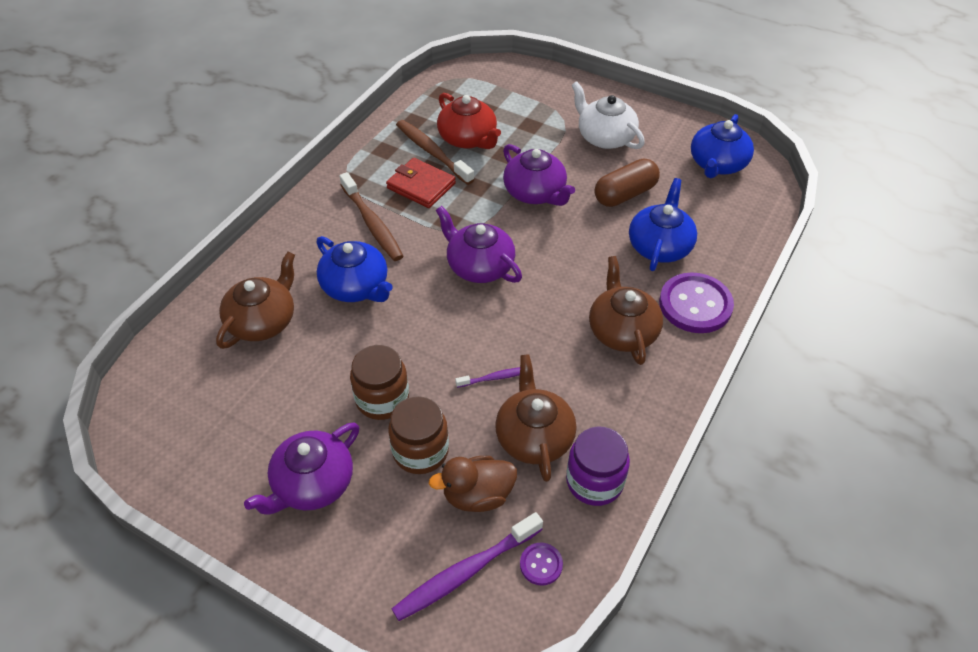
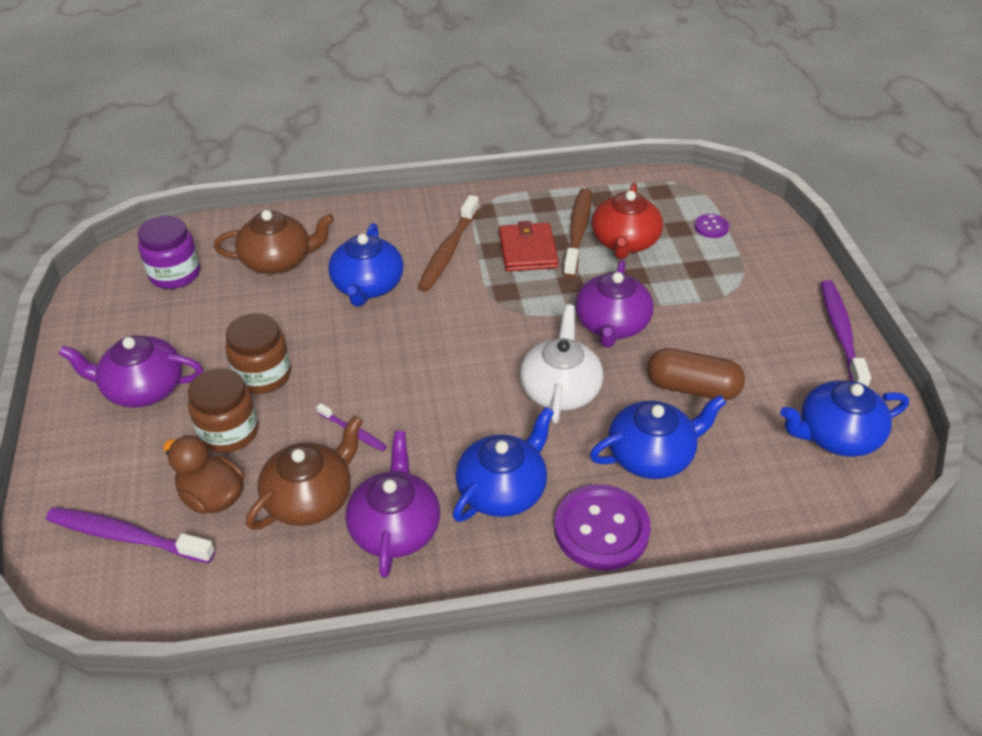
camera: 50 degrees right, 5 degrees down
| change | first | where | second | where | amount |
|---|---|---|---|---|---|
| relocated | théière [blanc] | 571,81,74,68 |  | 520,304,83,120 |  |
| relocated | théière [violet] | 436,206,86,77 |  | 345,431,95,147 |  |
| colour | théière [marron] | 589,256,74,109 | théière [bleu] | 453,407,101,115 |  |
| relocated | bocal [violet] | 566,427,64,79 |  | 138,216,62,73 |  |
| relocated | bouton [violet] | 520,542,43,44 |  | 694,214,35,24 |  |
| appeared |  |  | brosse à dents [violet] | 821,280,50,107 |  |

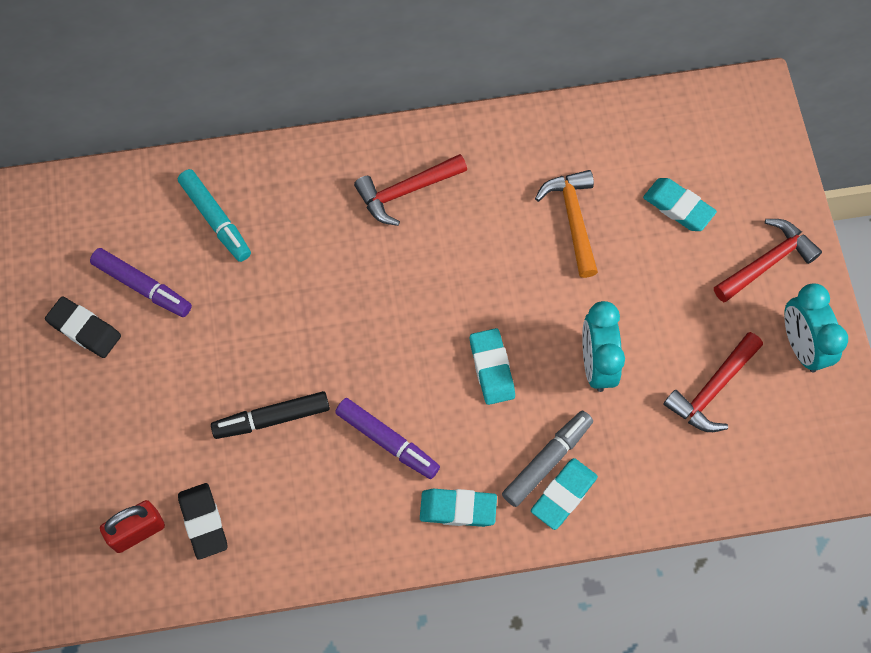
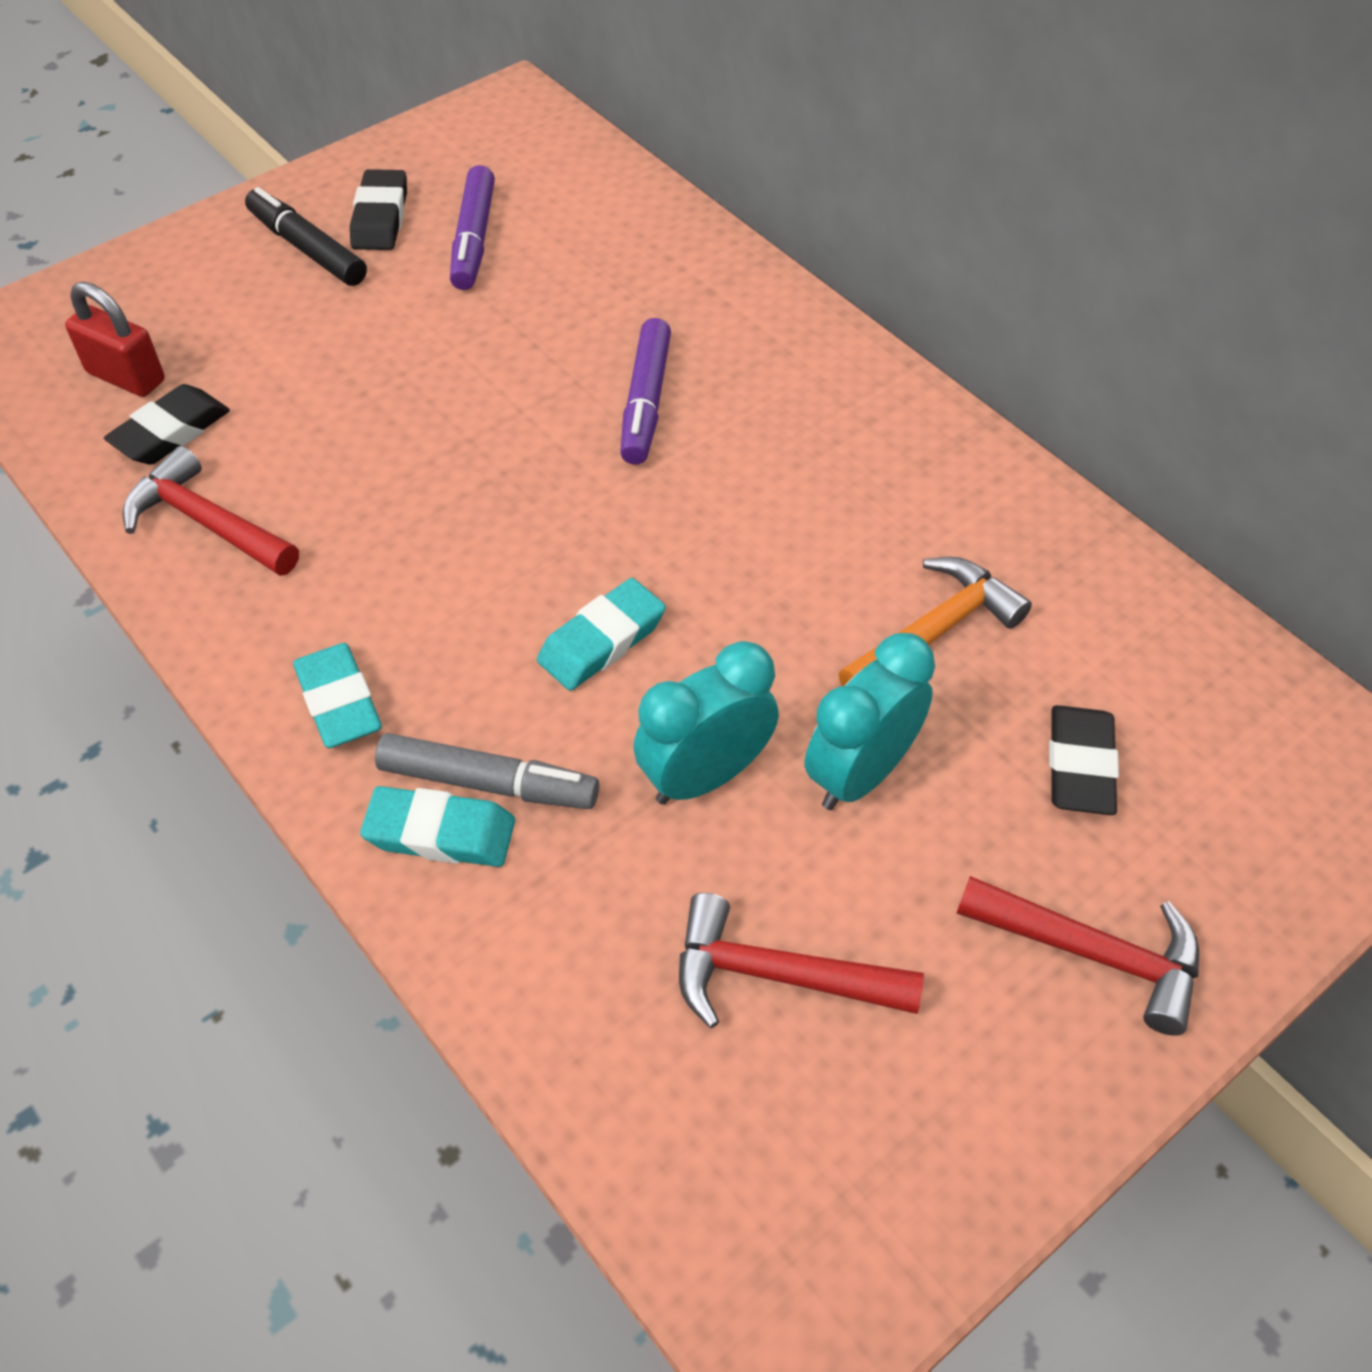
camera: 60 degrees right, 15 degrees down
| change | first | where | second | where | amount |
|---|---|---|---|---|---|
| relocated | marteau [rouge] | 354,154,113,72 |  | 122,446,177,130 |  |
| missing | feutre [turquoise] | 178,169,73,93 |  |  |  |
| colour | gomme [turquoise] | 643,178,74,53 | gomme [noir] | 1049,705,70,110 |  |
| relocated | réveil [turquoise] | 784,283,64,89 |  | 805,633,130,177 |  |
| relocated | feutre [noir] | 211,391,119,48 |  | 245,187,122,99 |  |
| relocated | feutre [violet] | 335,398,105,81 |  | 620,318,51,147 |  |

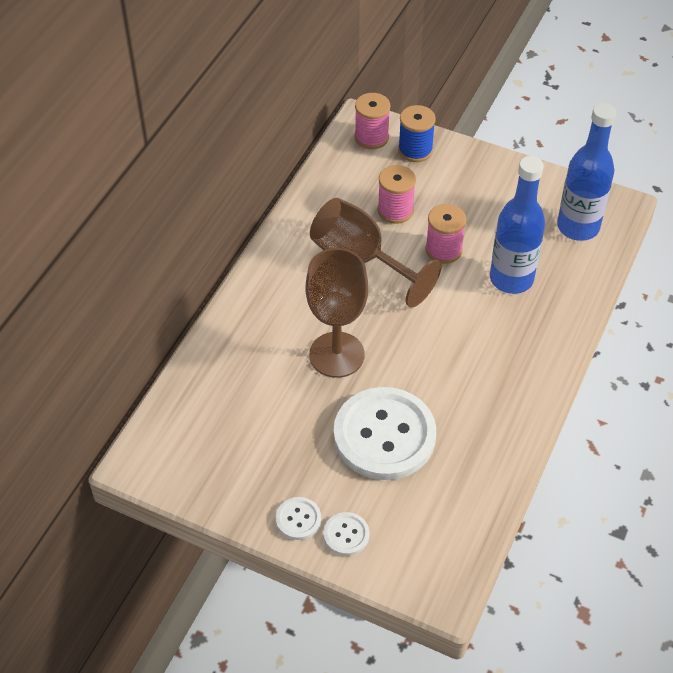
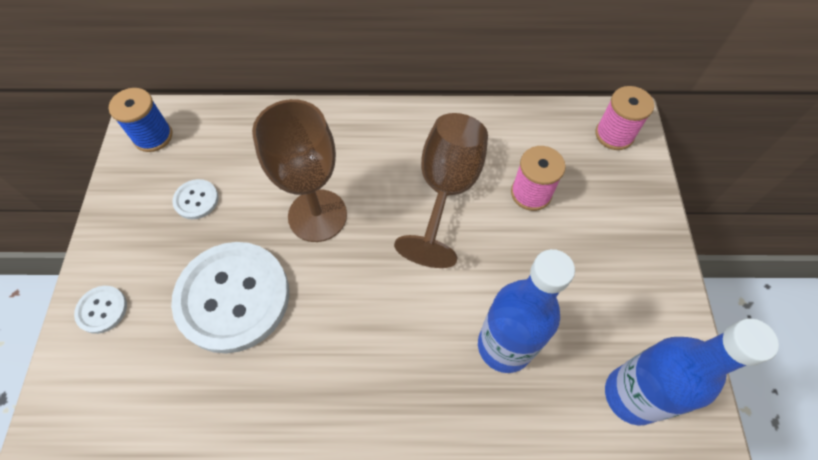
camera: 65 degrees right, 10 degrees up
| change | first | where | second | where | amount |
|---|---|---|---|---|---|
| relocated | bobine [bleu] | 398,105,38,57 |  | 109,88,63,64 |  |
| missing | bobine [rose] | 425,204,41,60 |  |  |  |
| relocated | bouton [blanc] | 275,497,46,43 |  | 172,179,46,40 |  |

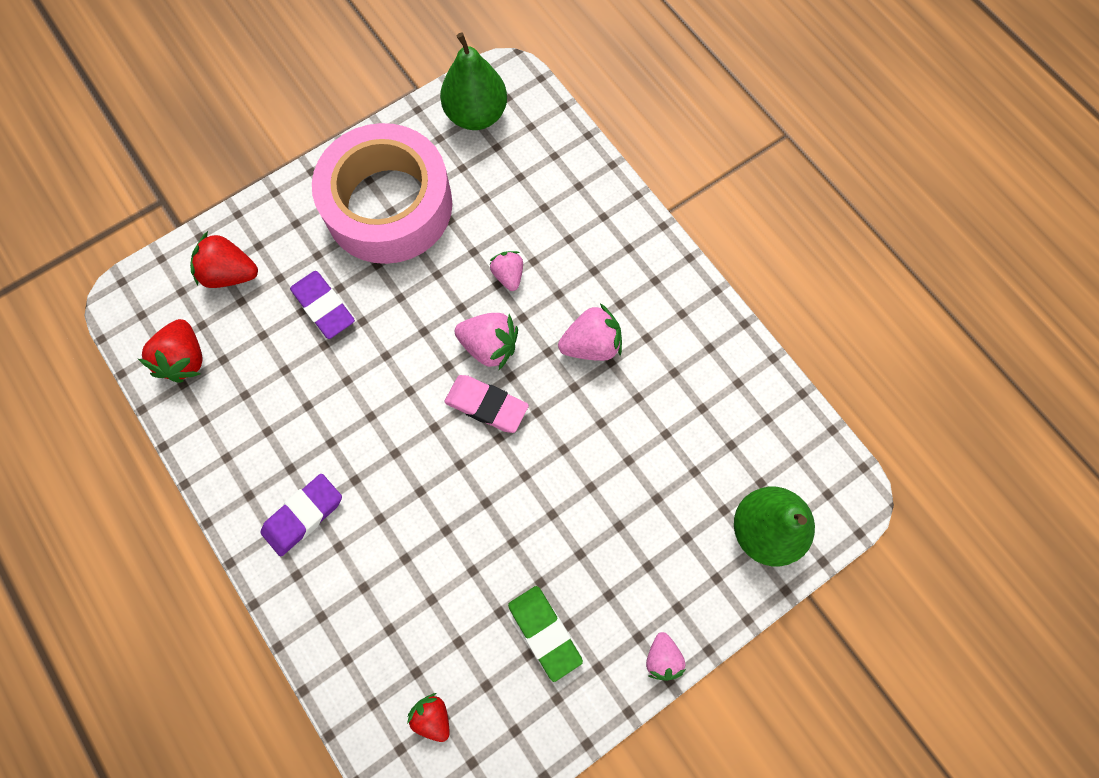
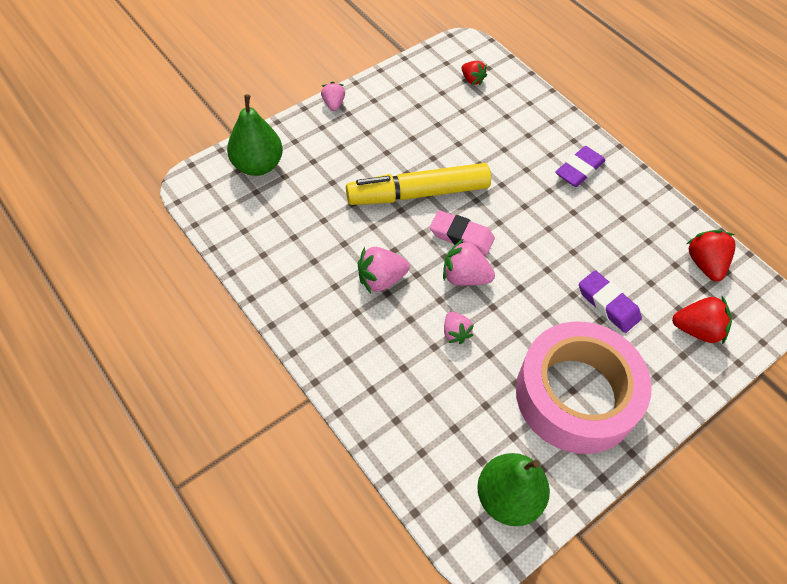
camera: 175 degrees right, 15 degrees down
| change | first | where | second | where | amount |
|---|---|---|---|---|---|
| missing | gomme [vert] | 508,586,75,96 |  |  |  |
| appeared |  |  | feutre [jaune] | 346,163,145,42 |  |

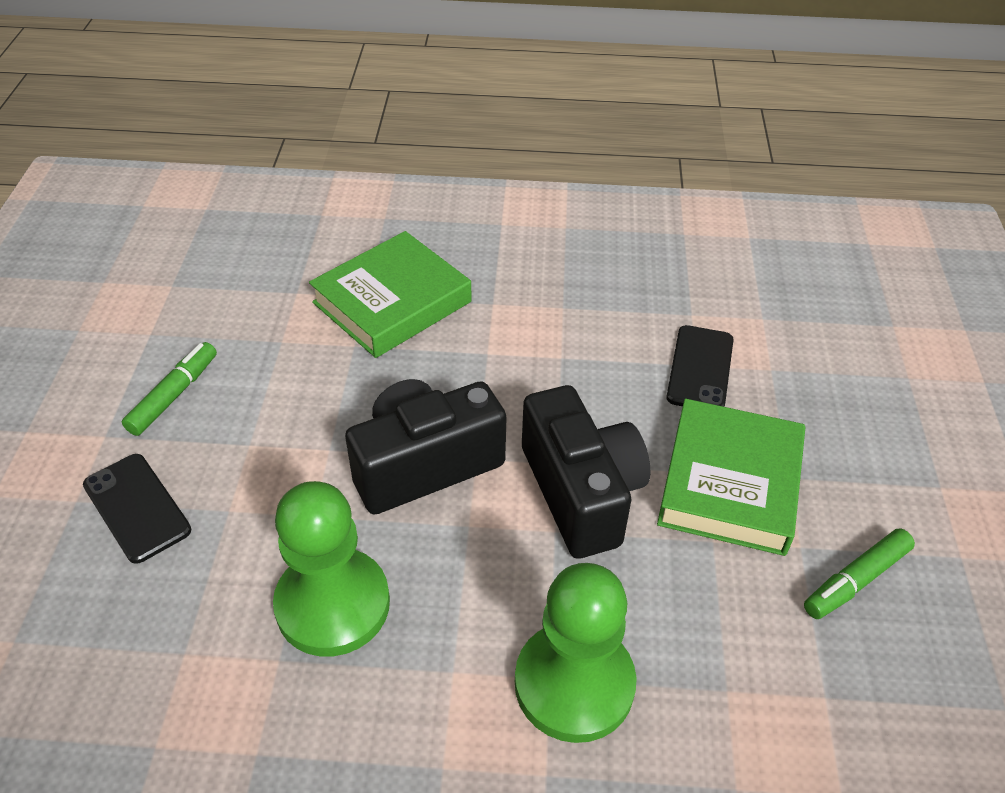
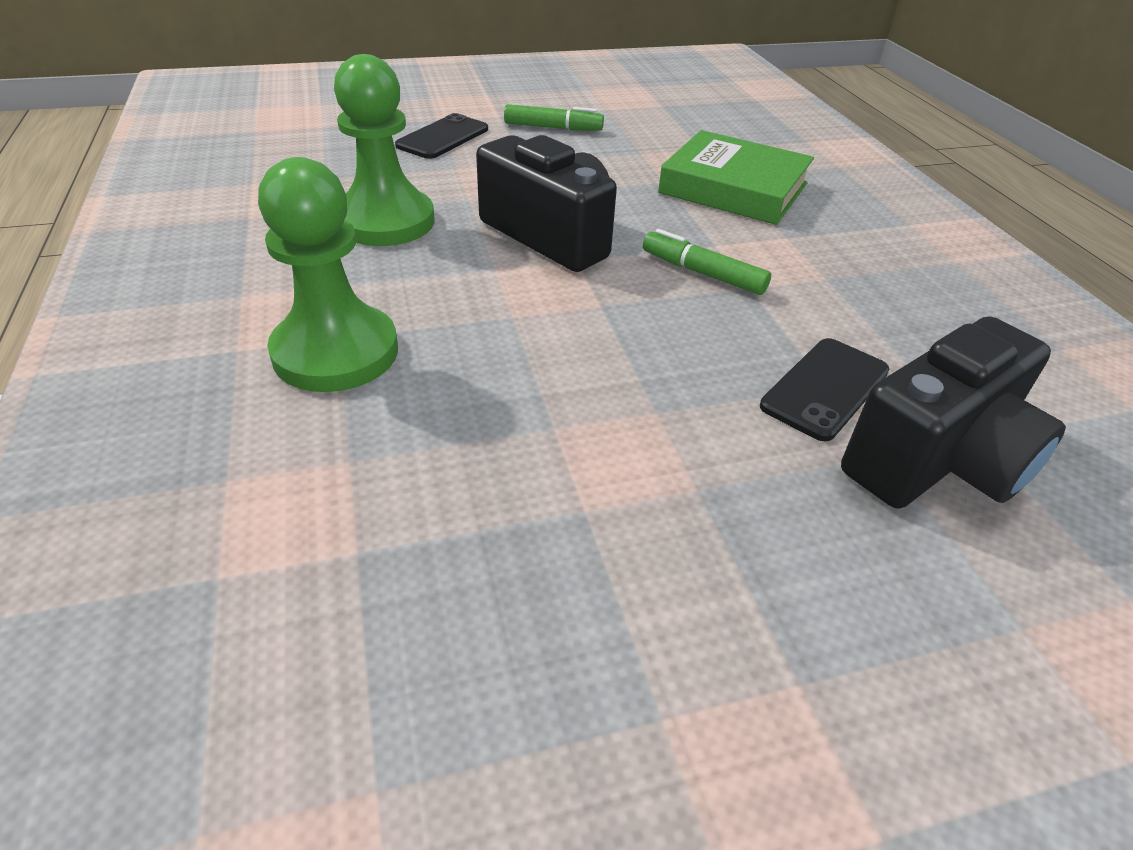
camera: 70 degrees right, 5 degrees down
| change | first | where | second | where | amount |
|---|---|---|---|---|---|
| spun | téléphone [noir] | 666,325,68,82 |  | 760,338,129,104 | 45 degrees counterclockwise |
| relocated | appareil photo [noir] | 522,385,128,174 |  | 841,316,225,193 |  |
| missing | livre [vert] | 657,399,148,157 |  |  |  |
| relocated | feutre [vert] | 804,528,111,91 |  | 643,229,128,66 |  |

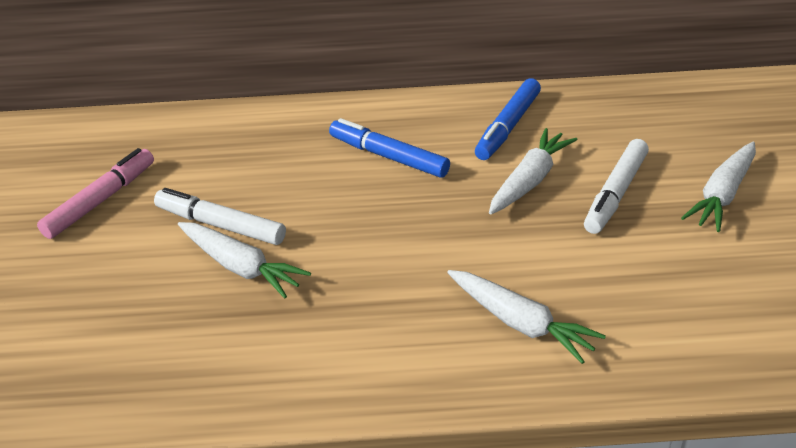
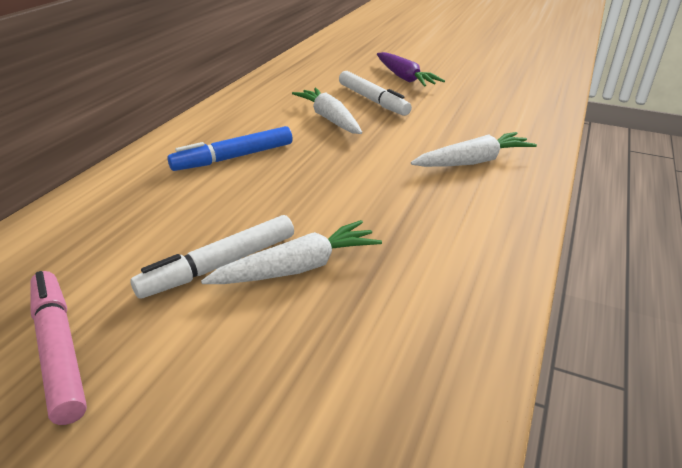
camera: 65 degrees left, 5 degrees down
| change | first | where | second | where | amount |
|---|---|---|---|---|---|
| missing | feutre [bleu] | 475,78,66,82 |  |  |  |
| colour | carotte [blanc] | 681,142,75,90 | carotte [violet] | 377,52,68,35 |  |

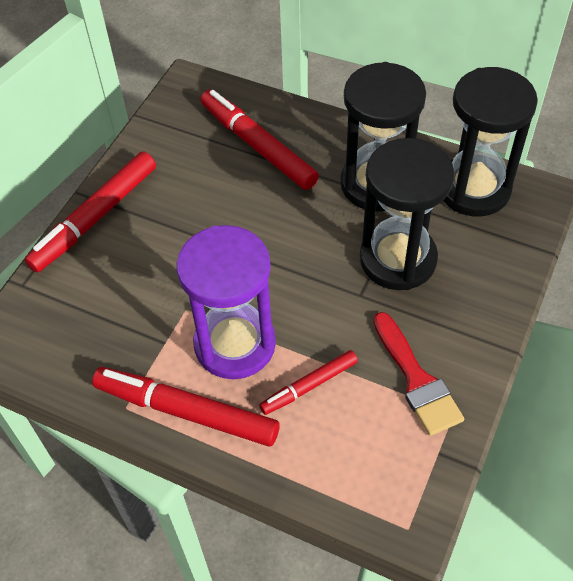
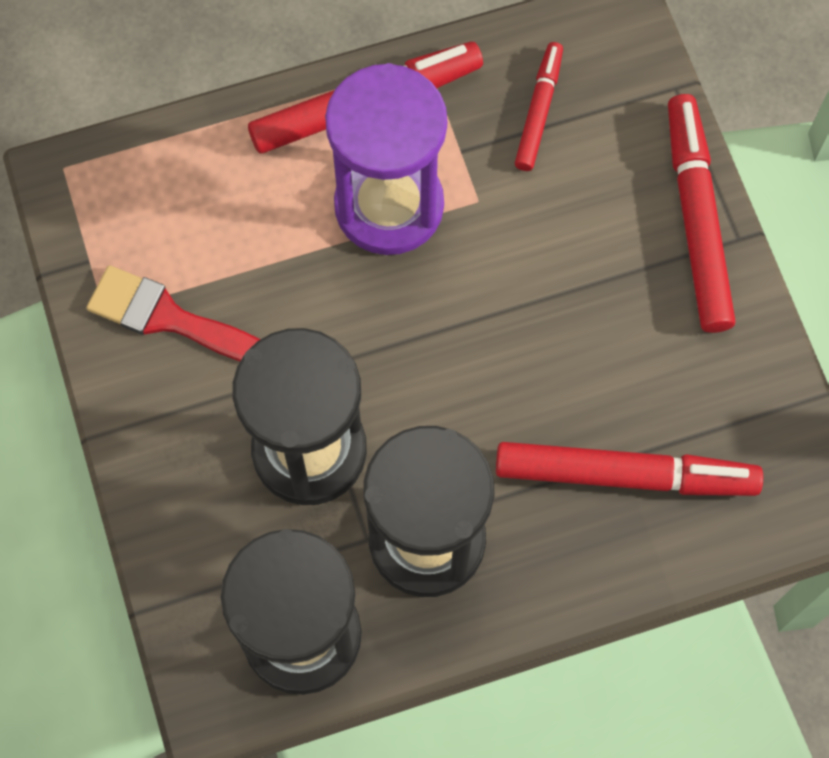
camera: 135 degrees right, 15 degrees up
| change | first | where | second | where | amount |
|---|---|---|---|---|---|
| relocated | feutre [rouge] | 259,350,99,65 |  | 515,42,48,129 |  |

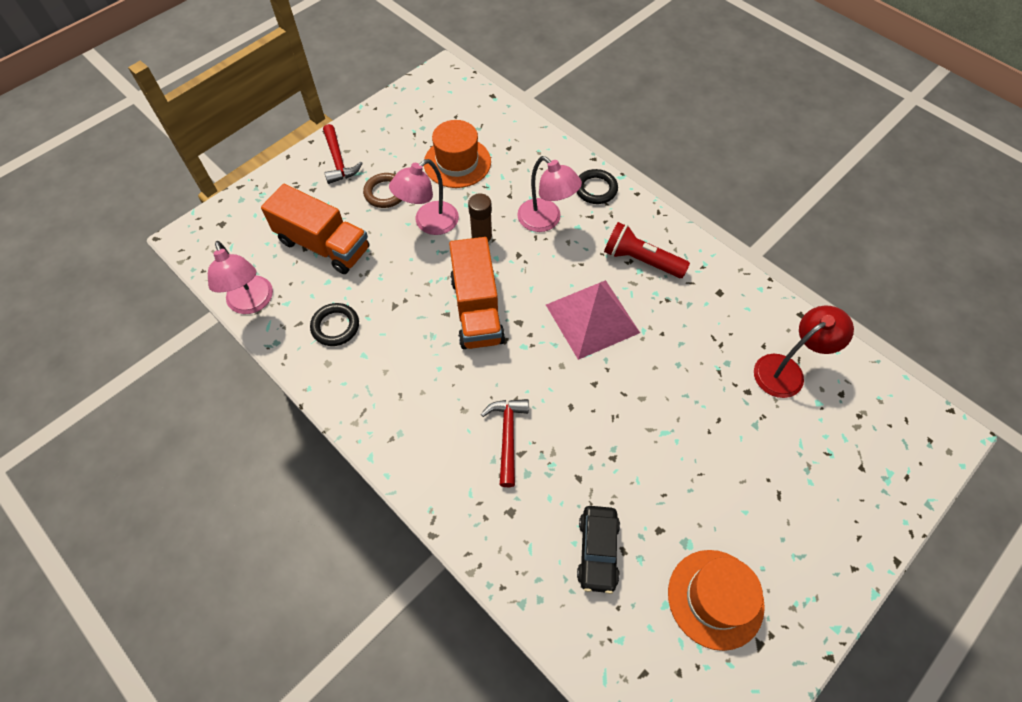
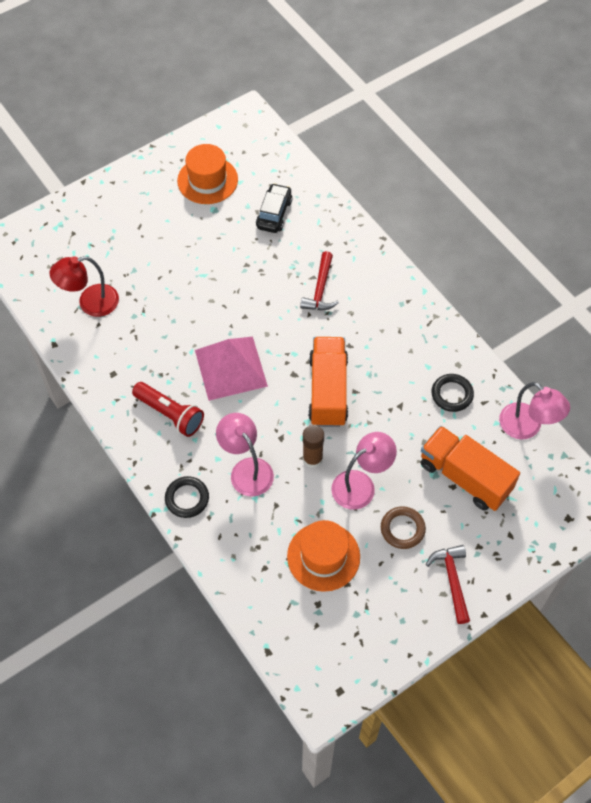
camera: 170 degrees left, 0 degrees up
| change | first | where | second | where | amount |
|---|---|---|---|---|---|
| spun | lampe [rose] | 208,241,65,73 |  | 499,382,71,58 | 150 degrees clockwise |

